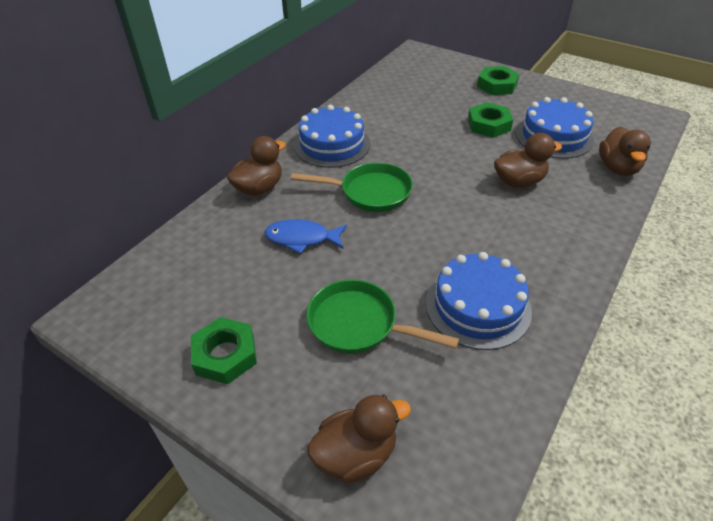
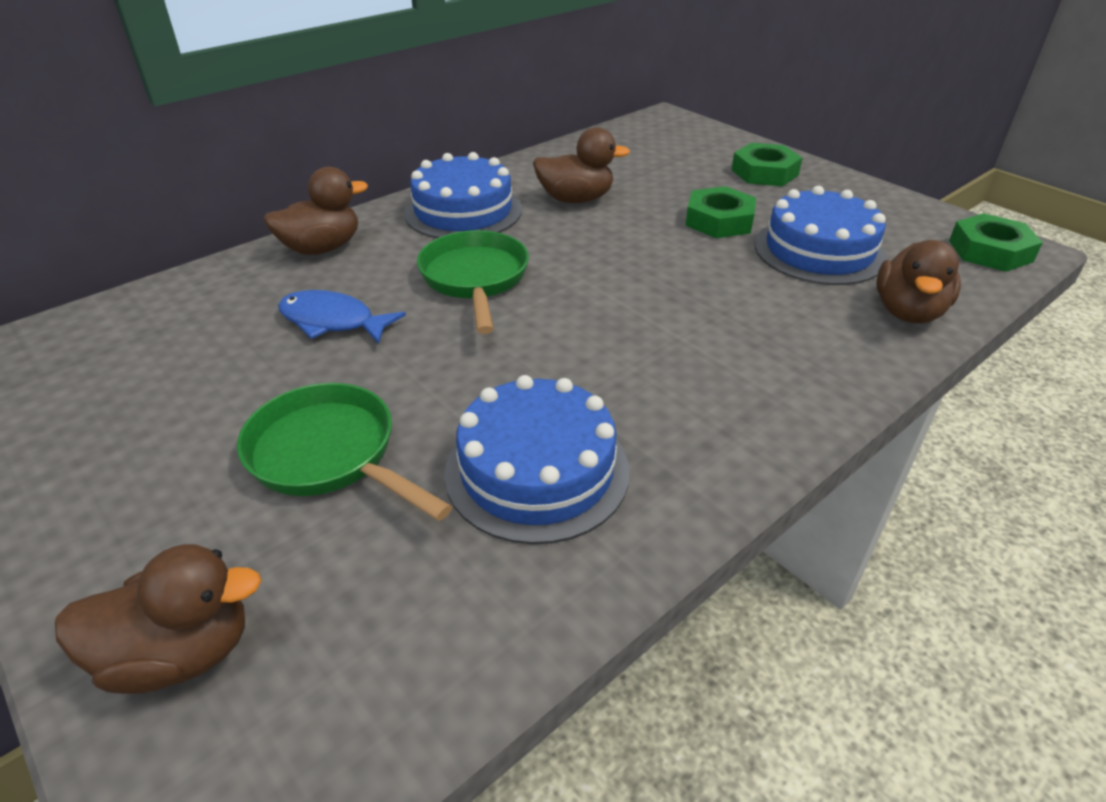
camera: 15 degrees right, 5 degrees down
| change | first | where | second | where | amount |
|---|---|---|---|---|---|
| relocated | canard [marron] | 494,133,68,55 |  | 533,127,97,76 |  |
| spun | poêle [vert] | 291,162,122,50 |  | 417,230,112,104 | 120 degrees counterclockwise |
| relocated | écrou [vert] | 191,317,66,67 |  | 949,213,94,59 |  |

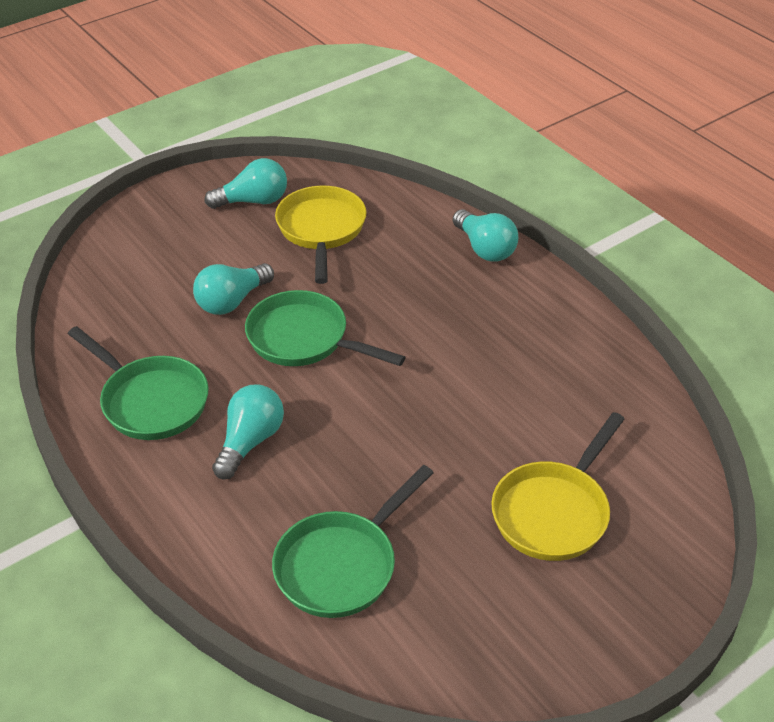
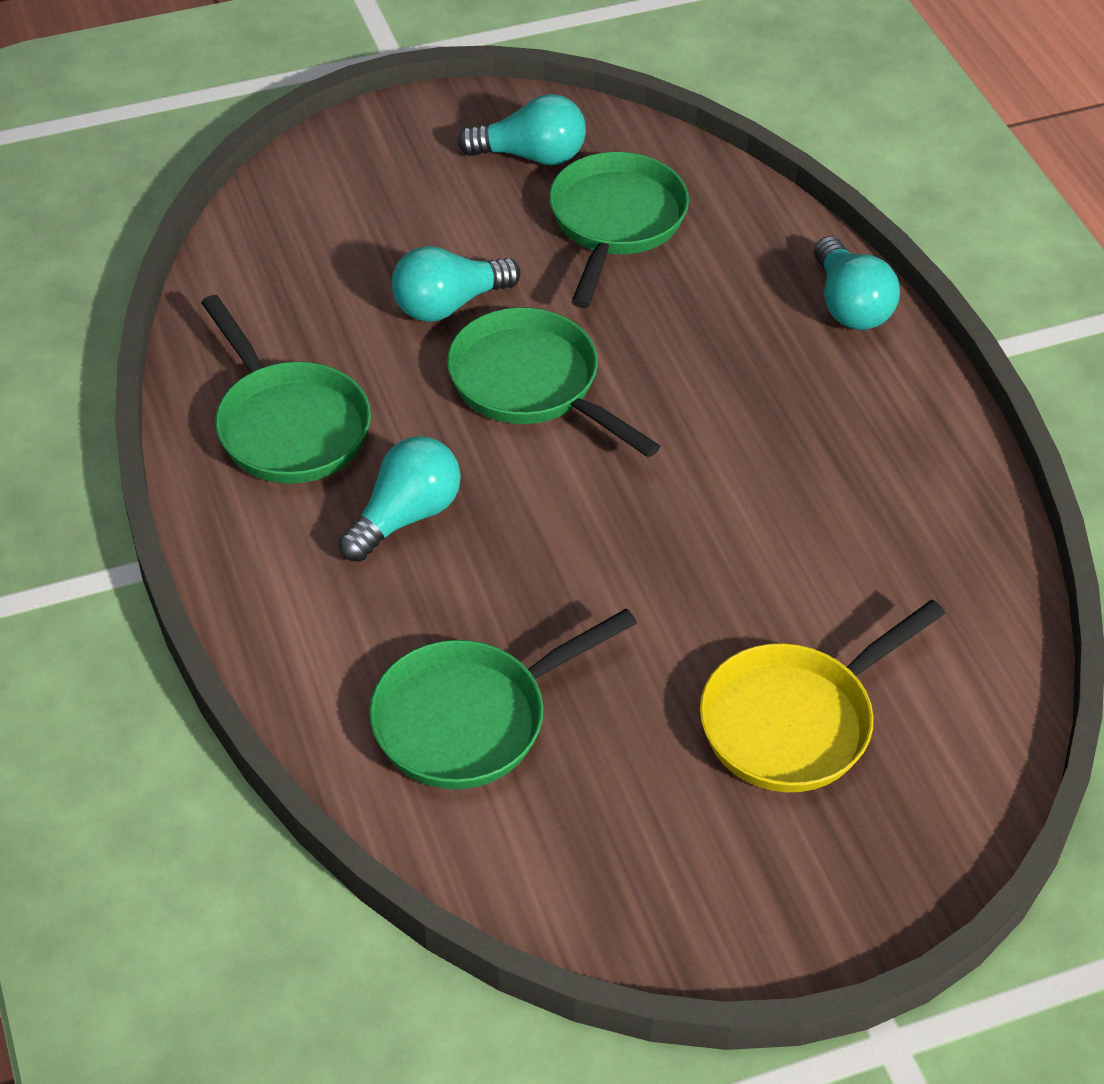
camera: 15 degrees right, 5 degrees up
| change | first | where | second | where | amount |
|---|---|---|---|---|---|
| colour | poêle [jaune] | 275,186,92,98 | poêle [vert] | 549,152,140,156 |  |

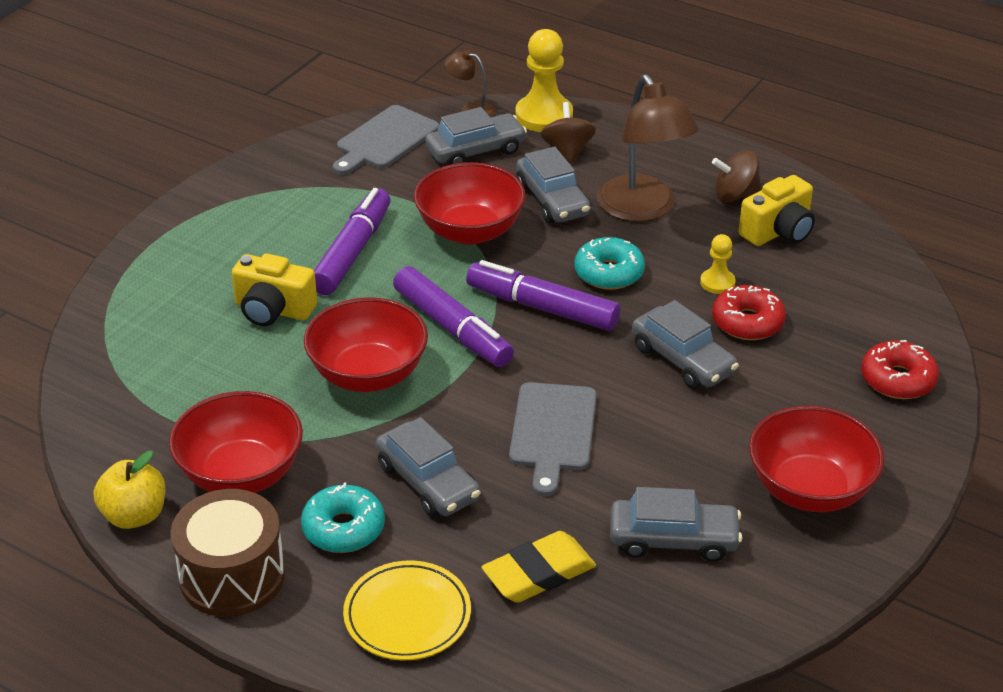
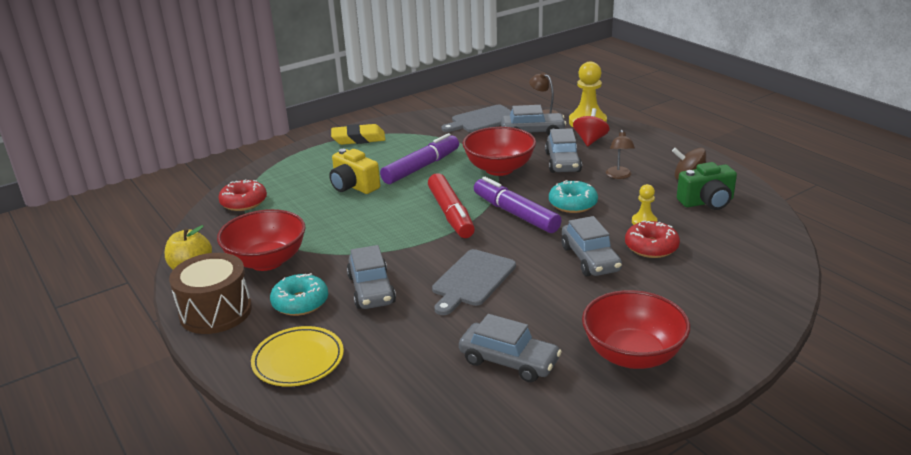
camera: 25 degrees right, 10 degrees down
| change | first | where | second | where | amount |
|---|---|---|---|---|---|
| size | lampe [marron] | 597,74,102,148 |  | 606,130,29,49 | x0.48 |
| colour | toupie [marron] | 541,102,55,62 | toupie [rouge] | 573,108,37,38 |  |
| colour | appareil photo [jaune] | 739,175,76,71 | appareil photo [vert] | 677,162,60,48 |  |
| colour | feutre [violet] | 393,266,121,101 | feutre [rouge] | 428,173,47,65 |  |
| missing | bol [rouge] | 304,297,124,95 |  |  |  |
| relocated | beignet [rouge] | 861,340,78,59 |  | 218,179,49,32 |  |
| relocated | gomme [jaune] | 481,531,115,72 |  | 331,124,54,21 |  |

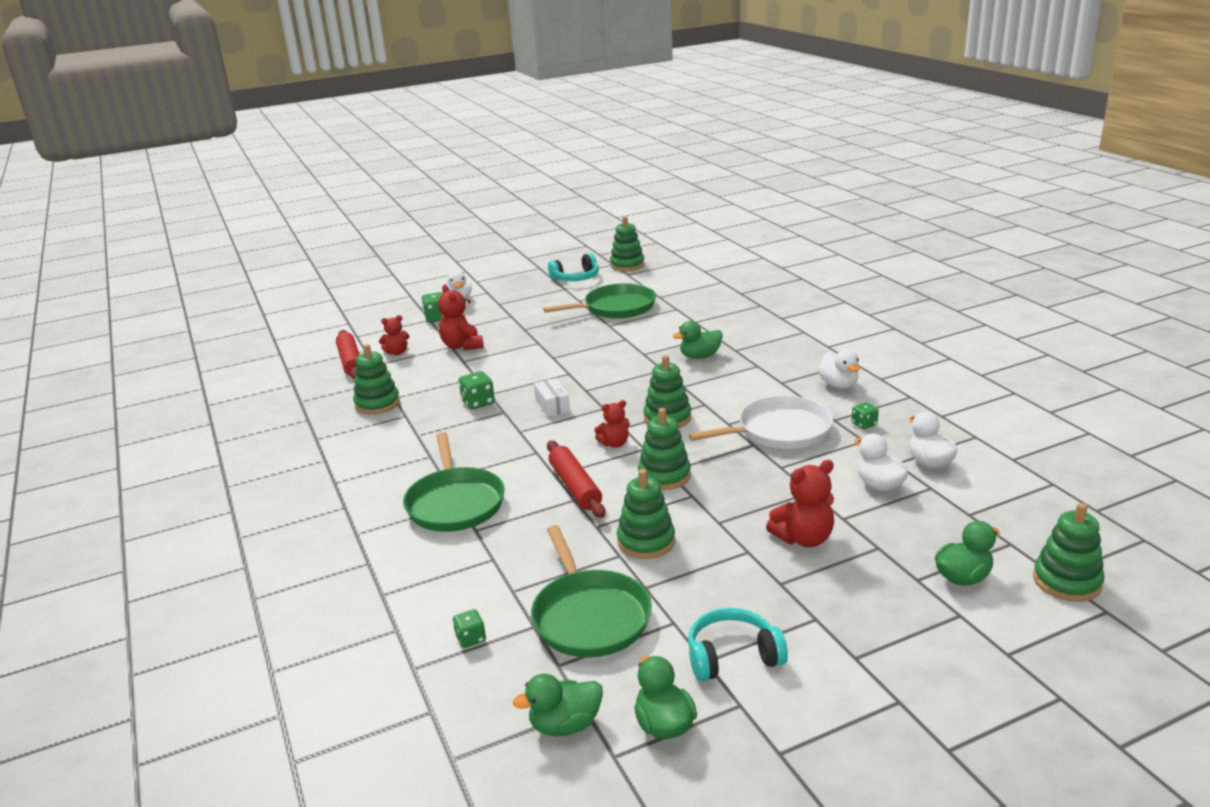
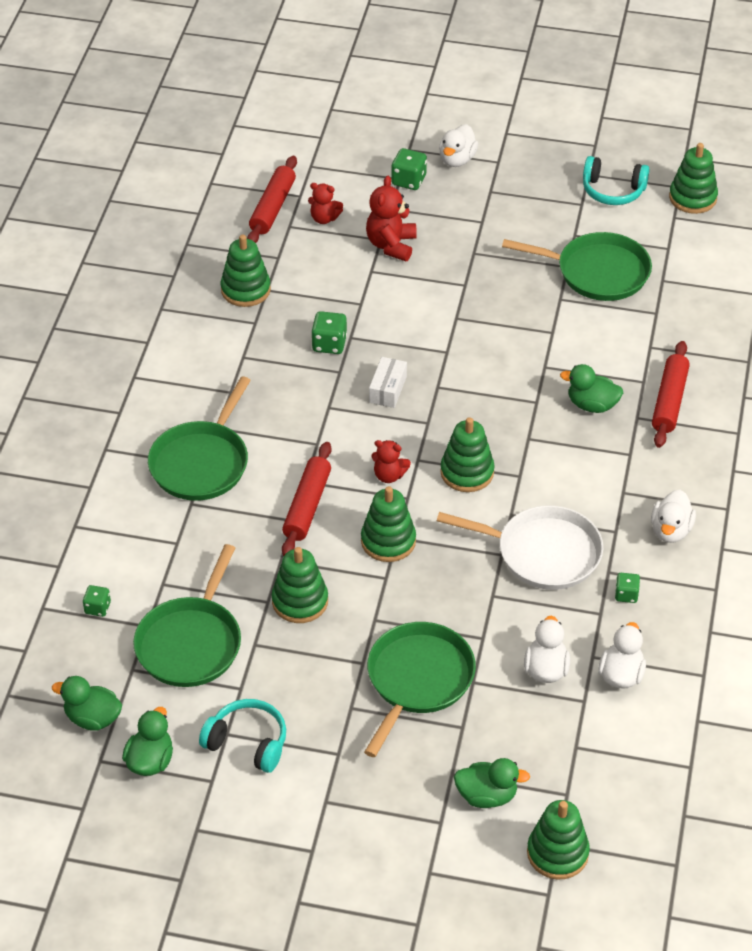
camera: 35 degrees right, 20 degrees up
| change | first | where | second | where | amount |
|---|---|---|---|---|---|
| exchanged | ours en peluche [rouge] | 766,460,68,87 | poêle [vert] | 364,622,112,135 |  |
| appeared |  |  | rouleau à pâtisserie [rouge] | 652,341,38,107 |  |

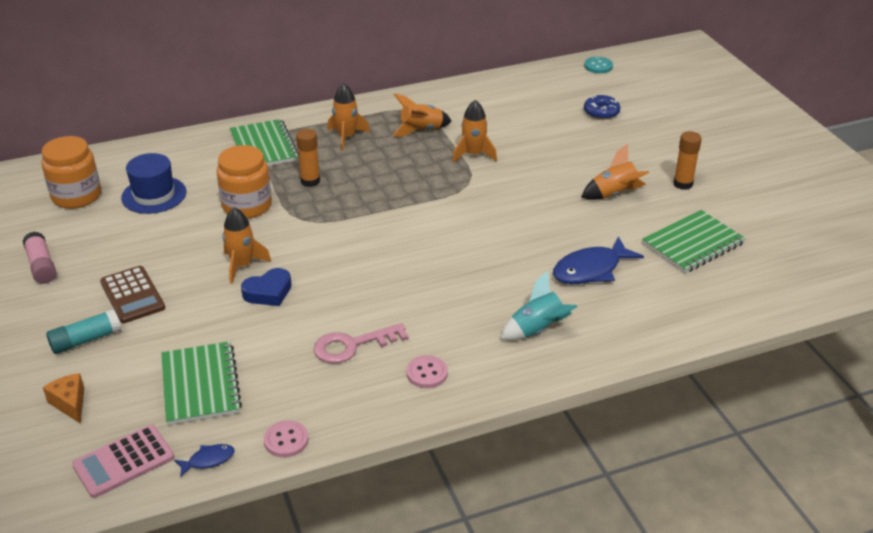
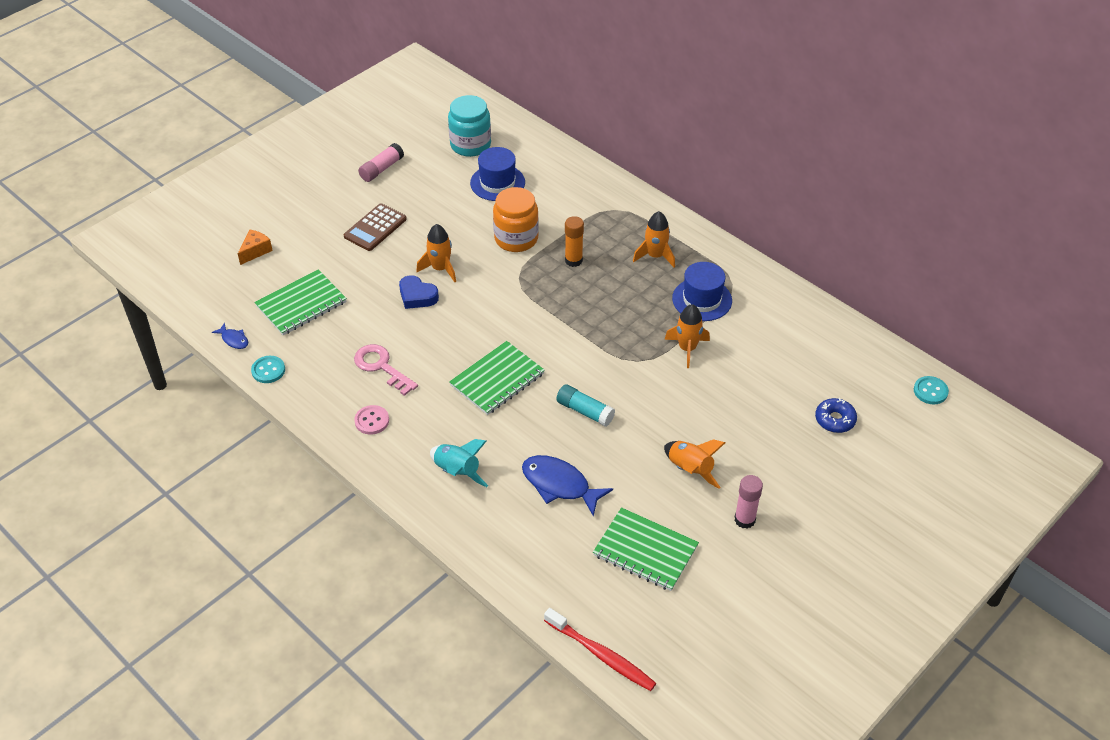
camera: 65 degrees right, 10 degrees up
| change | first | where | second | where | amount |
|---|---|---|---|---|---|
| exchanged | fusée [orange] | 392,93,59,44 | chapeau [bleu] | 672,262,60,59 |  |
| relocated | carnet [vert] | 230,119,69,47 |  | 449,341,96,74 |  |
| colour | bâton de colle [orange] | 673,131,29,59 | bâton de colle [rose] | 735,475,28,54 |  |
| colour | bocal [orange] | 41,136,60,73 | bocal [turquoise] | 448,95,43,62 |  |
| relocated | bâton de colle [turquoise] | 46,309,75,45 |  | 556,384,59,43 |  |
| colour | bouton [rose] | 264,420,45,37 | bouton [turquoise] | 251,356,34,27 |  |
| missing | calculatrice [rose] | 72,425,102,73 |  |  |  |
| appeared |  |  | brosse à dents [rouge] | 544,608,112,83 |  |

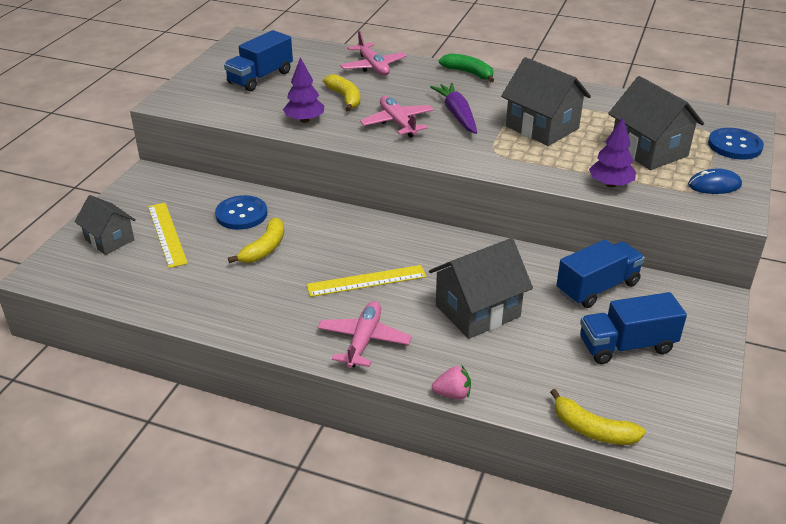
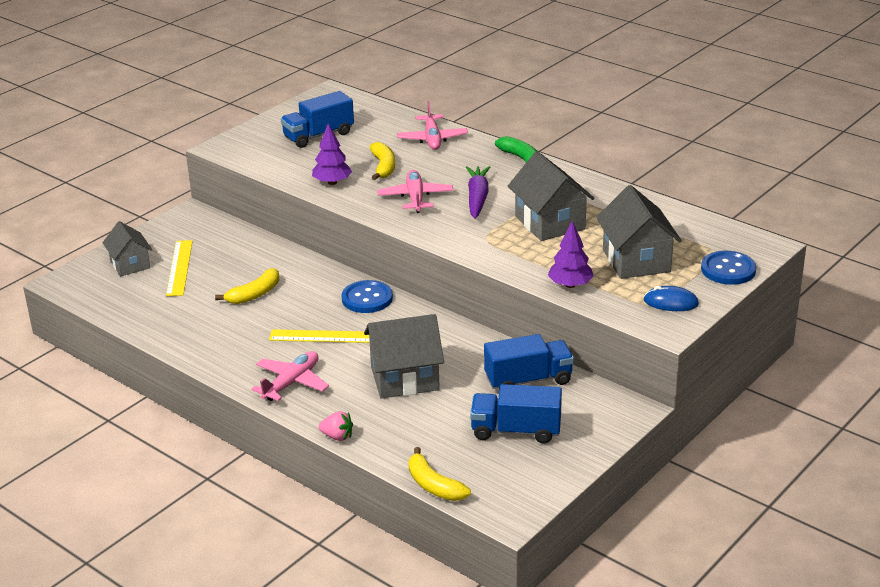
camera: 20 degrees right, 5 degrees down
| change | first | where | second | where | amount |
|---|---|---|---|---|---|
| relocated | bouton [bleu] | 215,195,53,35 |  | 341,280,52,33 |  |

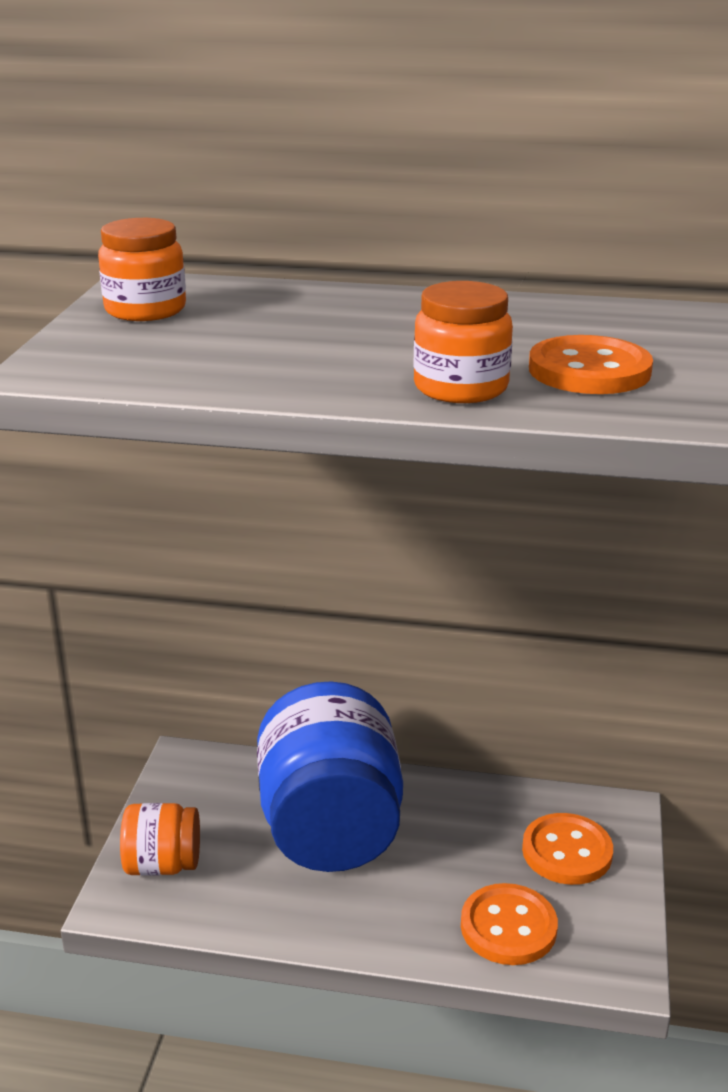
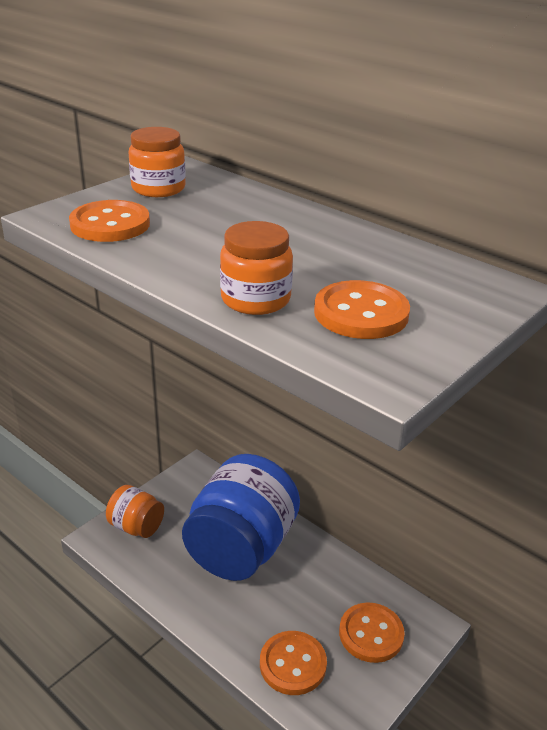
camera: 30 degrees right, 5 degrees up
| change | first | where | second | where | amount |
|---|---|---|---|---|---|
| appeared |  |  | bouton [orange] | 69,200,81,42 |  |

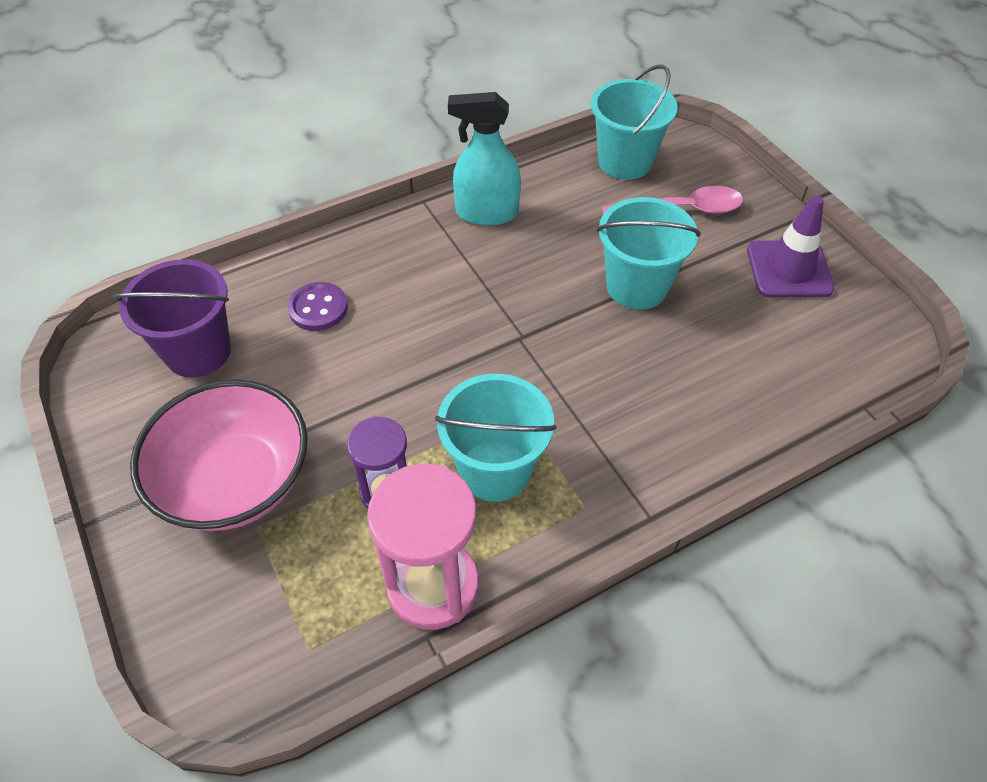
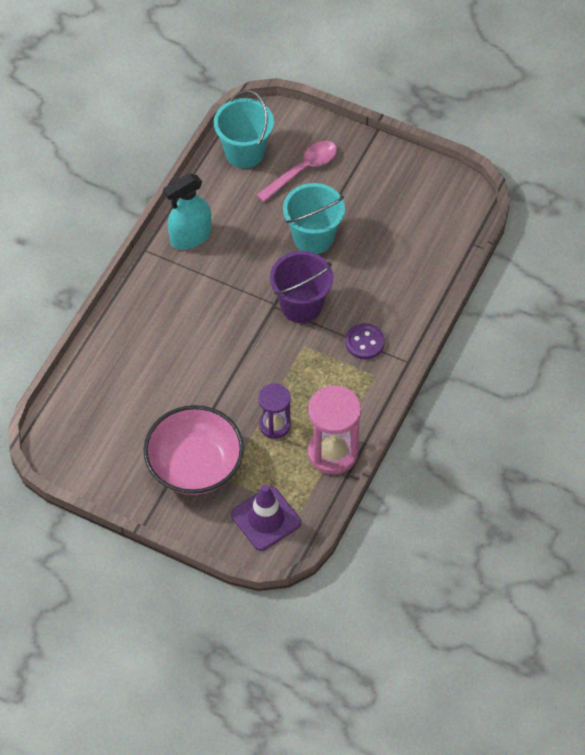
camera: 35 degrees left, 5 degrees up
| change | first | where | second | where | amount |
|---|---|---|---|---|---|
| relocated | cône de chantier [violet] | 747,196,87,102 |  | 231,484,70,67 |  |
| relocated | seau [violet] | 114,259,117,119 |  | 270,251,63,72 |  |
| relocated | bouton [violet] | 288,282,60,49 |  | 345,323,40,36 |  |
| missing | seau [turquoise] | 435,374,121,128 |  |  |  |

